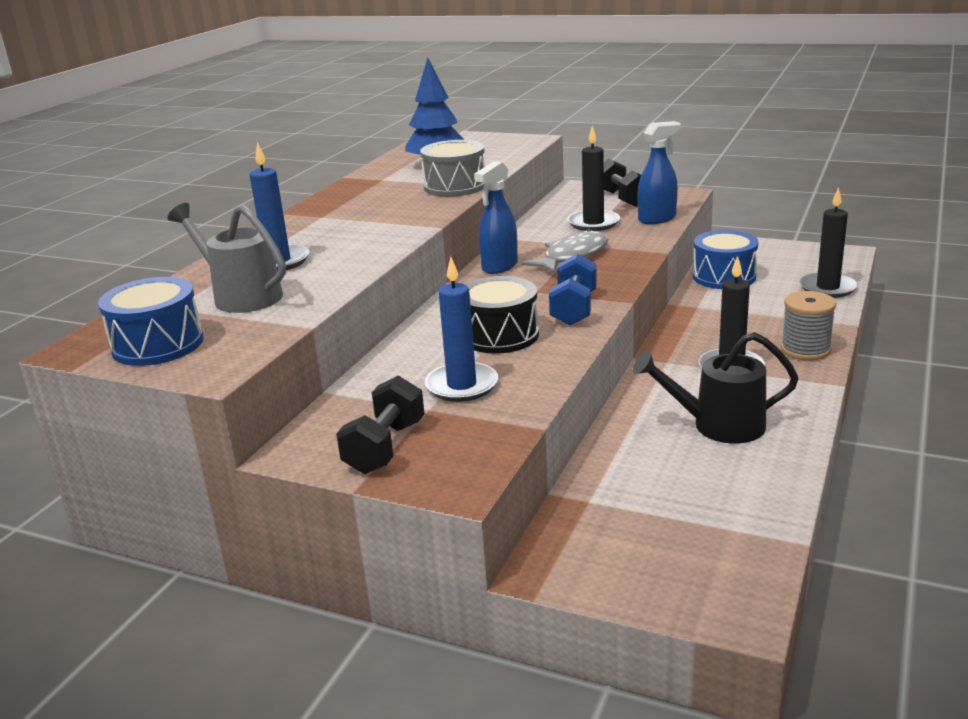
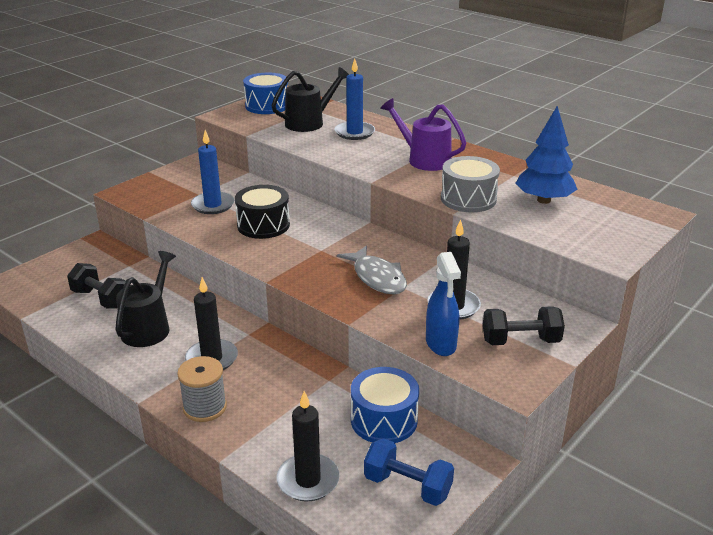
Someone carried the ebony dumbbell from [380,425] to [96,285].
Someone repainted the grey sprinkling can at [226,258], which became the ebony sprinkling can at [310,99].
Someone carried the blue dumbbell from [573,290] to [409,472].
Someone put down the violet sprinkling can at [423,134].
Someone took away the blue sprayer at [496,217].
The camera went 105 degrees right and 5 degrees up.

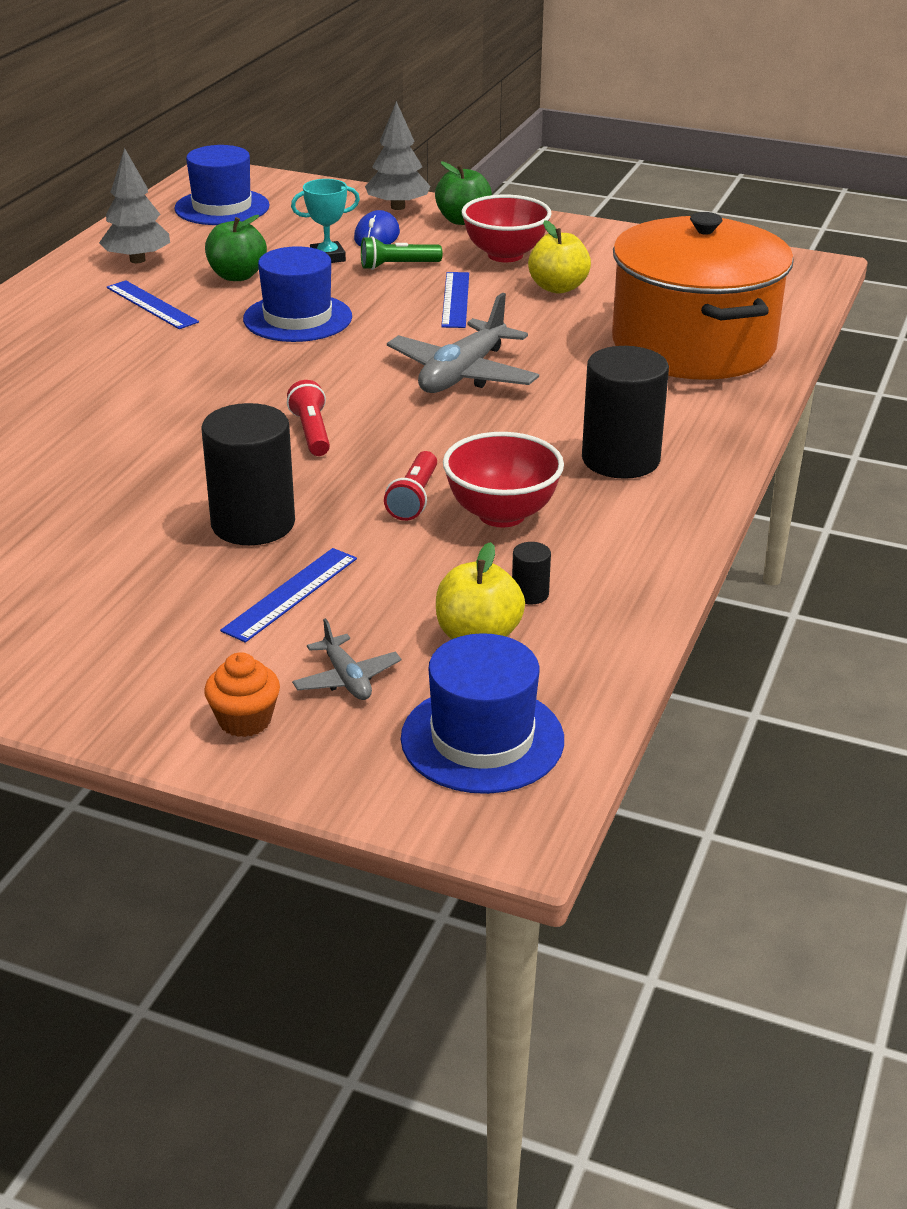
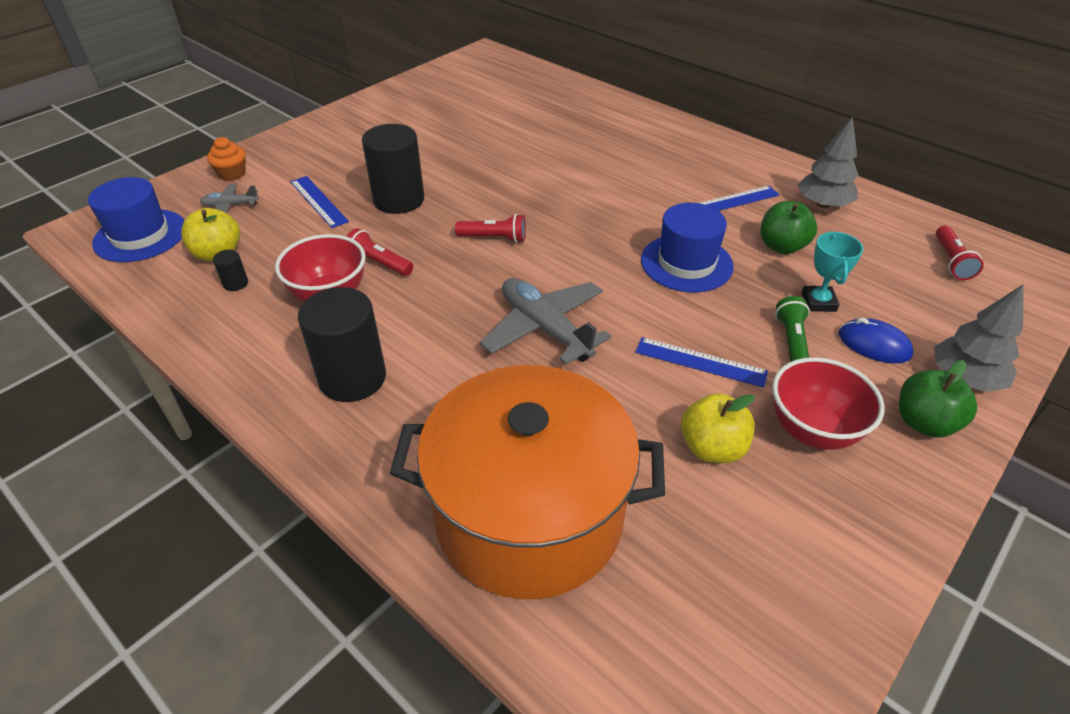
Someone swapped the blue tall hat at [222,185] for the crimson torch at [960,253].
The camera went 110 degrees right and 10 degrees up.

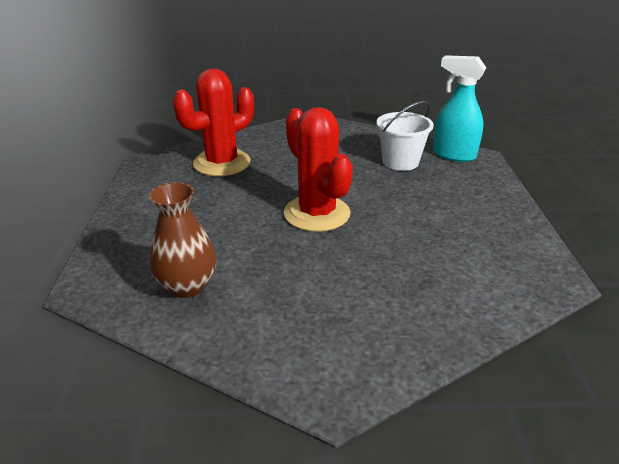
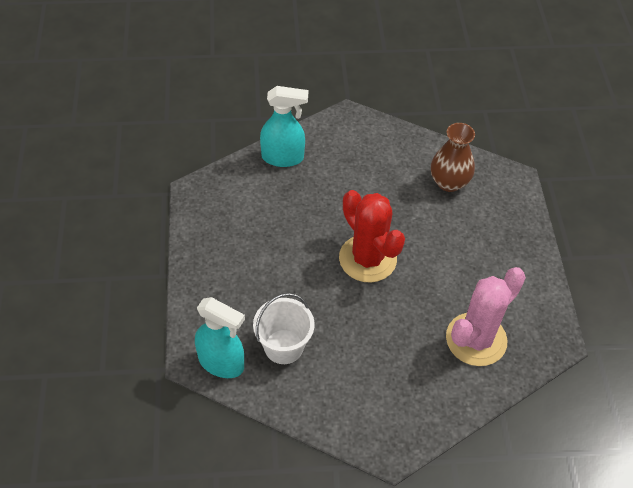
Someone put down the turquoise sprayer at [284,126].
Someone repainted the crimson cactus at [213,122], which became the pink cactus at [486,316].
The camera went 175 degrees right and 20 degrees up.

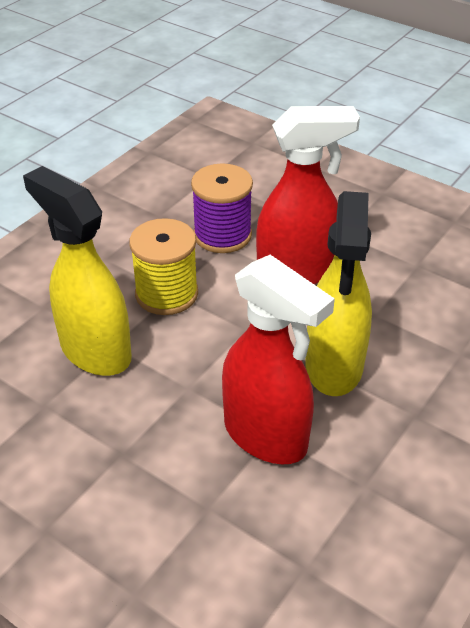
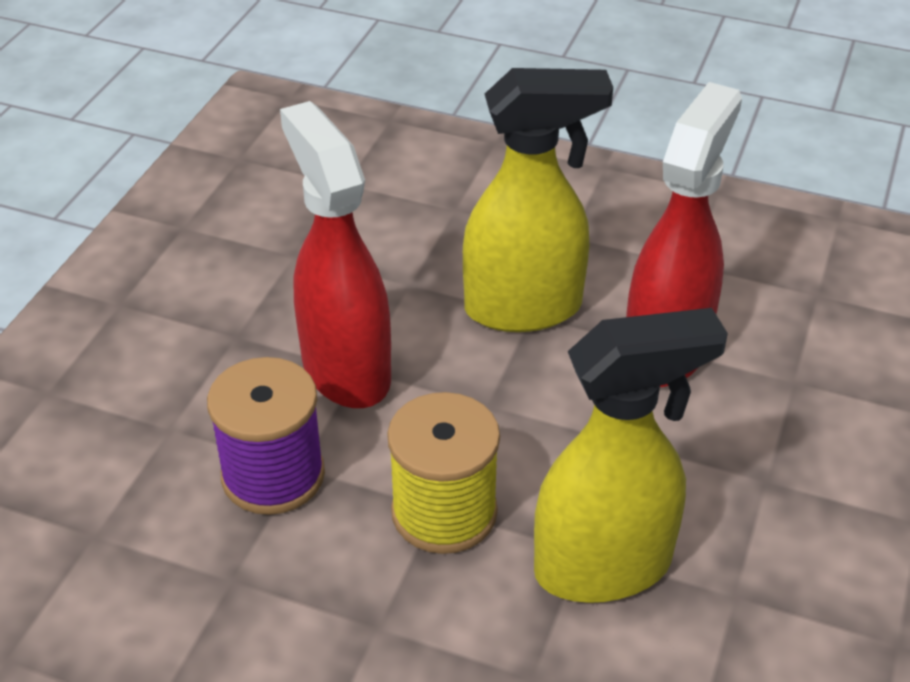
Someone rotated the yellow sprayer at [77,271] by 135 degrees counterclockwise.
The camera went 105 degrees left and 0 degrees up.

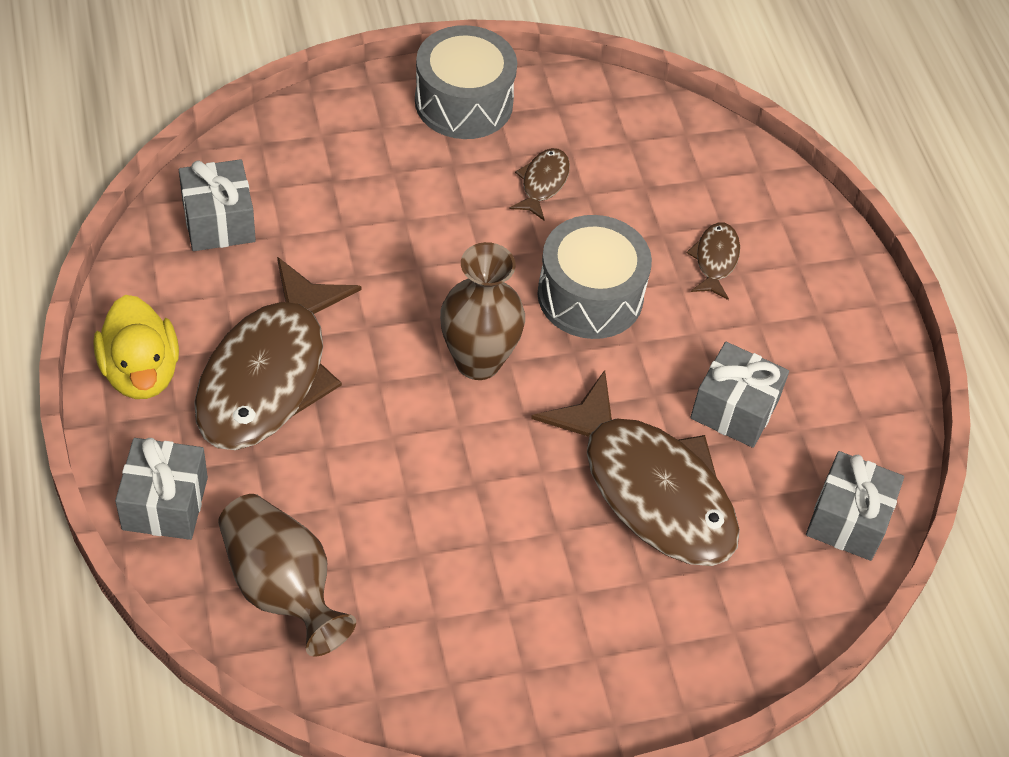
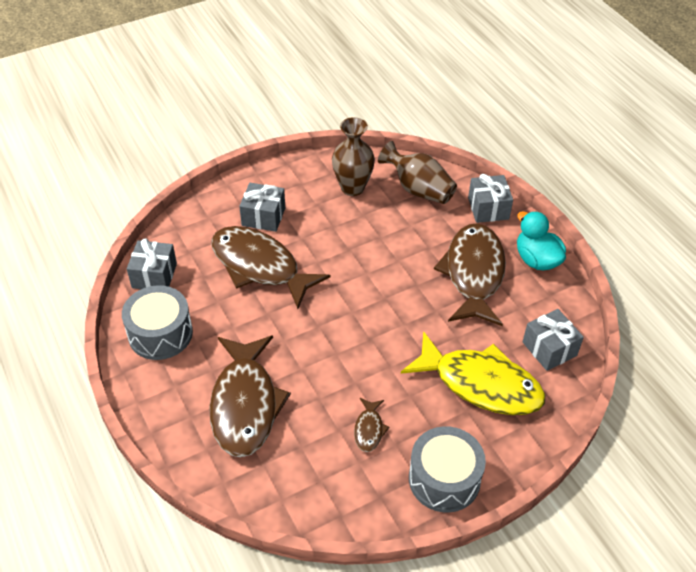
Someone carried the grey toy drum from [594,277] to [157,322].
Someone scaled the dark brown toy fish at [713,261] by 2.34.
Someone carried the grey wrapped gift from [739,395] to [262,207].
Someone carried the dark brown flower vase from [482,311] to [353,156].
Someone put down the yellow toy fish at [473,373].
Someone repainted the yellow rubber duck at [136,347], which became the turquoise rubber duck at [541,241].
The camera went 170 degrees right and 5 degrees down.

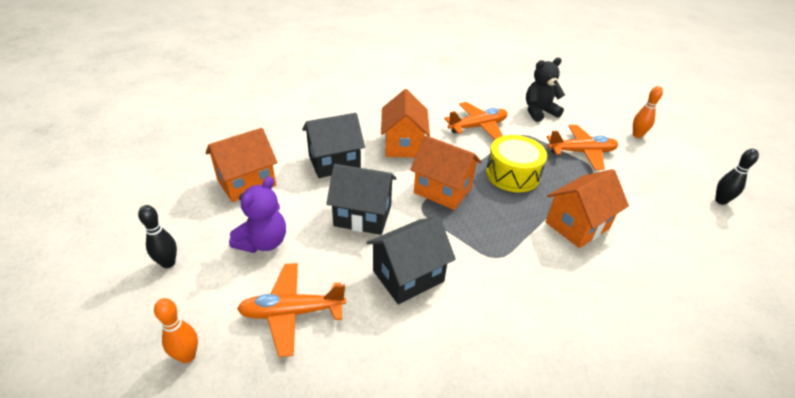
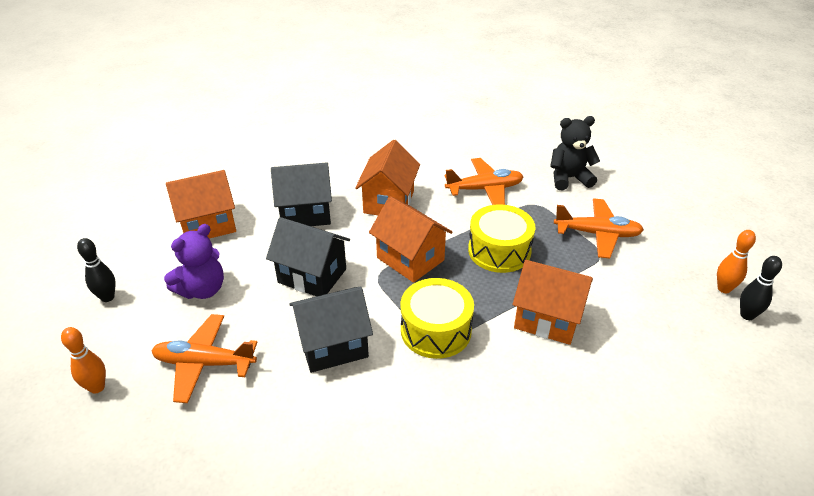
Someone put down the yellow toy drum at [437,318].
Someone rotated the bright orange toy house at [587,208] by 45 degrees clockwise.
Someone carried the bright orange tenpin from [648,112] to [736,261].
The camera went 15 degrees right and 0 degrees up.

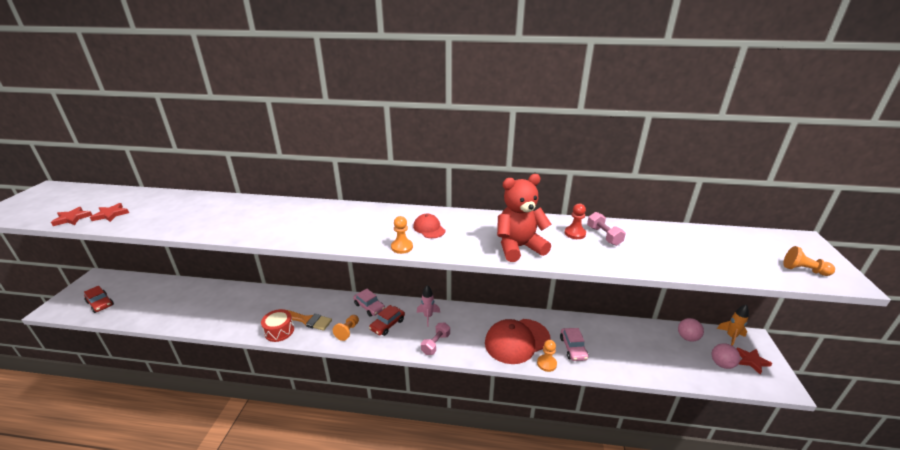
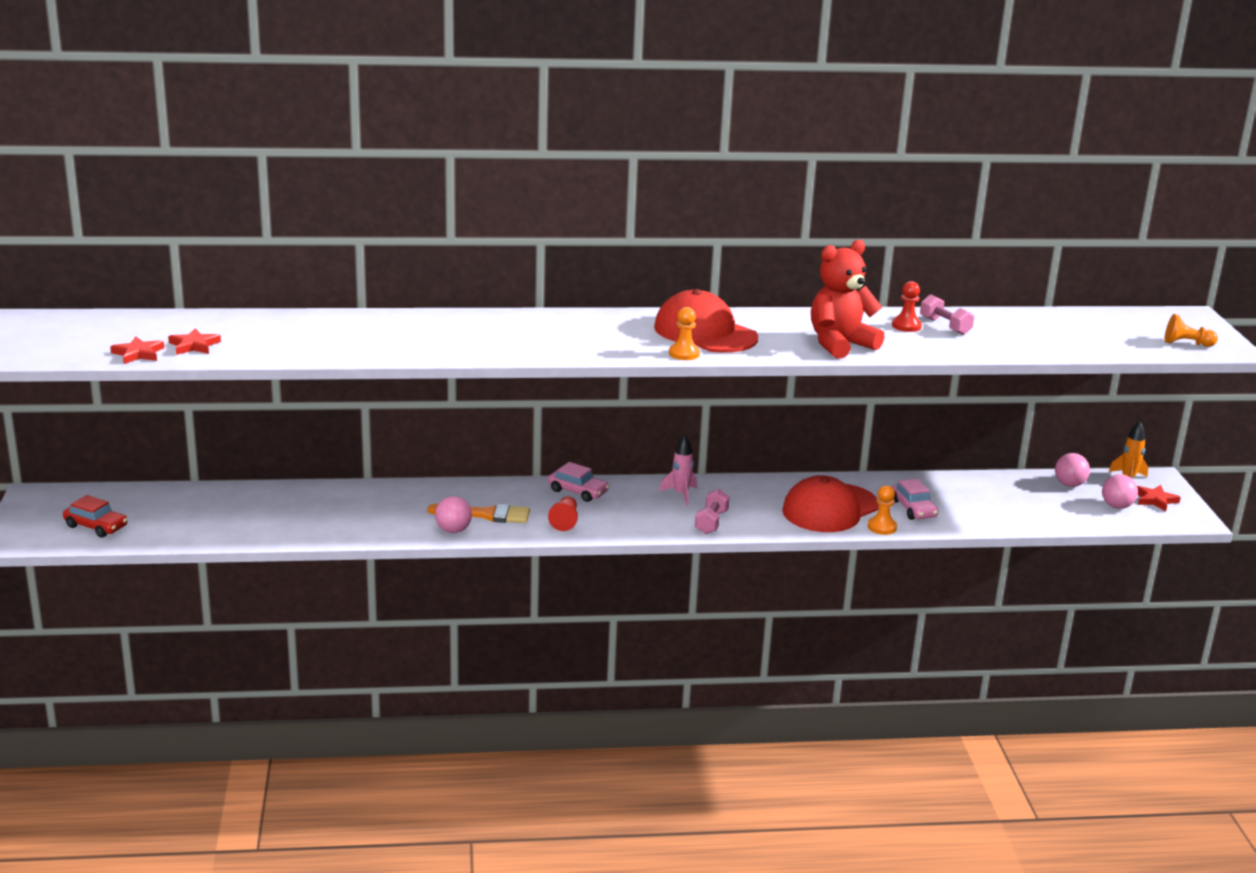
Someone swapped the crimson toy drum at [277,325] for the pink sphere at [453,514].
Someone repainted the bright orange chess pawn at [346,328], which became the crimson chess pawn at [563,513].
Someone scaled the crimson baseball cap at [429,226] by 2.03.
Someone took away the crimson toy car at [387,320].
The camera went 15 degrees left and 5 degrees down.

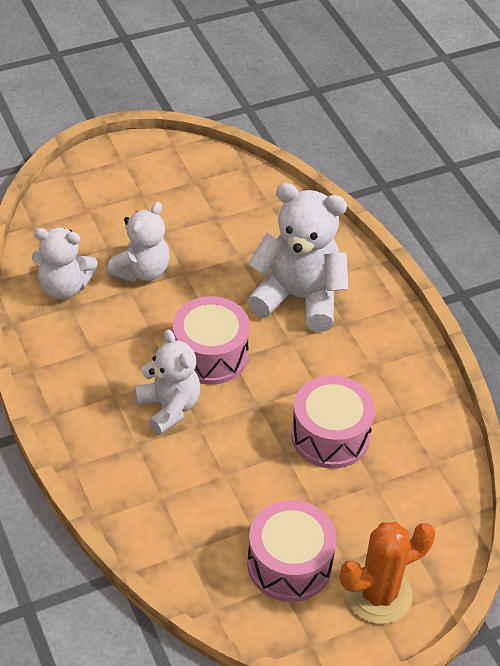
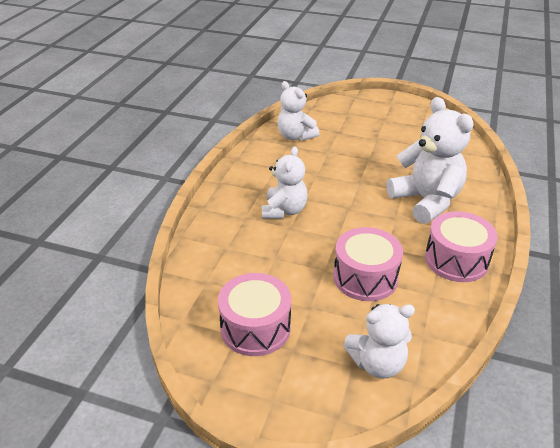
Someone carried the white teddy bear from [138,242] to [379,341].
Someone carried the pink toy drum from [211,340] to [461,246].
Someone took away the bright orange cactus at [387,573].
The camera went 45 degrees right and 10 degrees down.

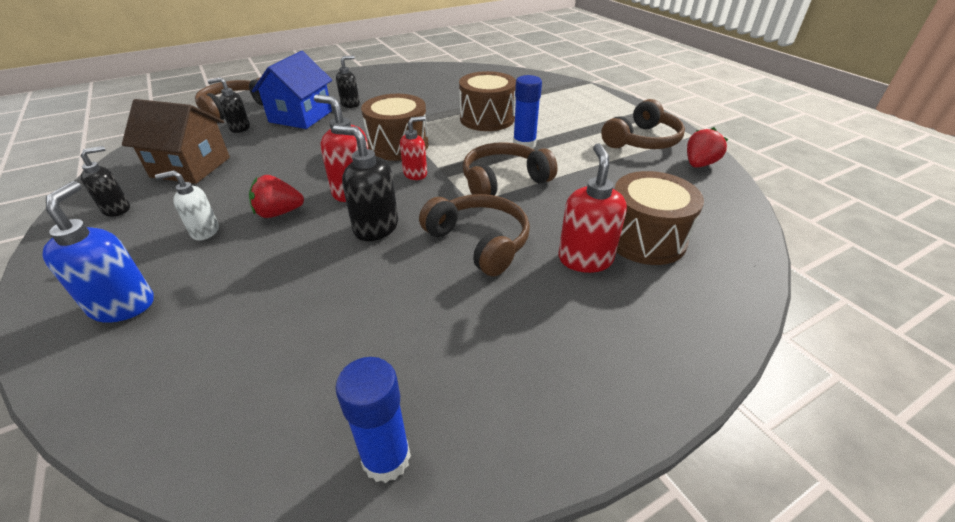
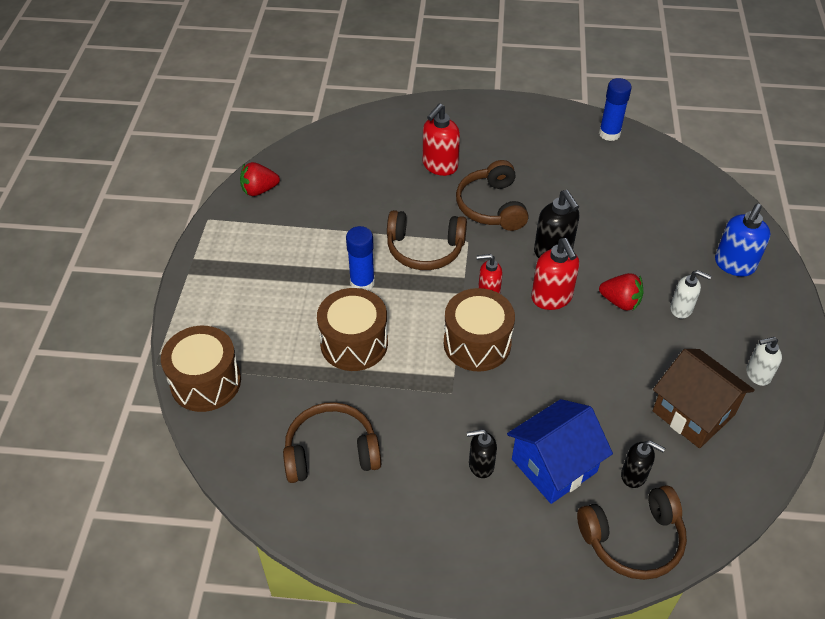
Someone carried the dark brown toy drum from [659,218] to [201,369].
Someone carried the dark brown headphones from [643,124] to [332,442].
Someone repainted the ebony soap dispenser at [105,181], which became the white soap dispenser at [764,361].
The camera went 145 degrees left and 10 degrees up.

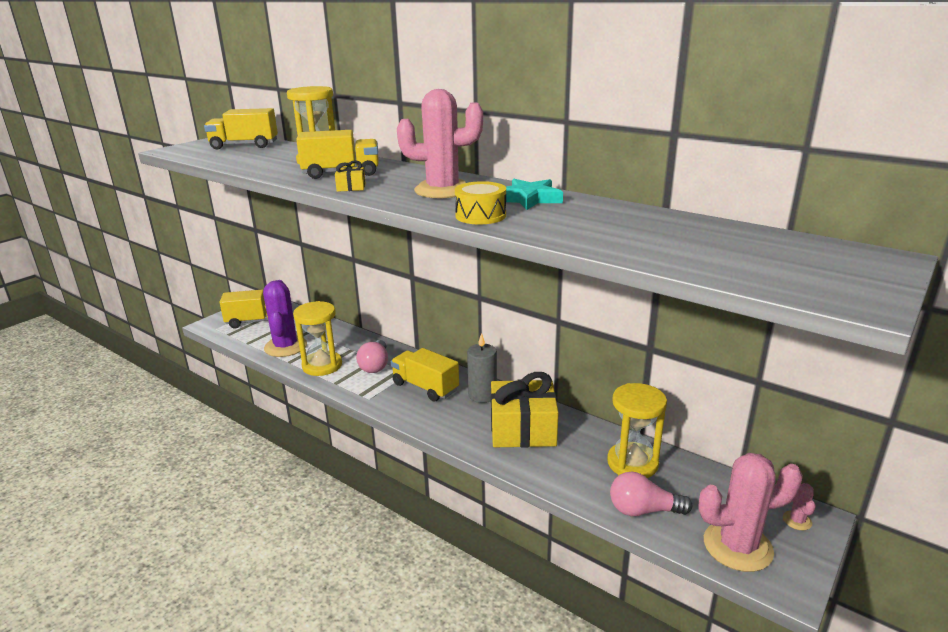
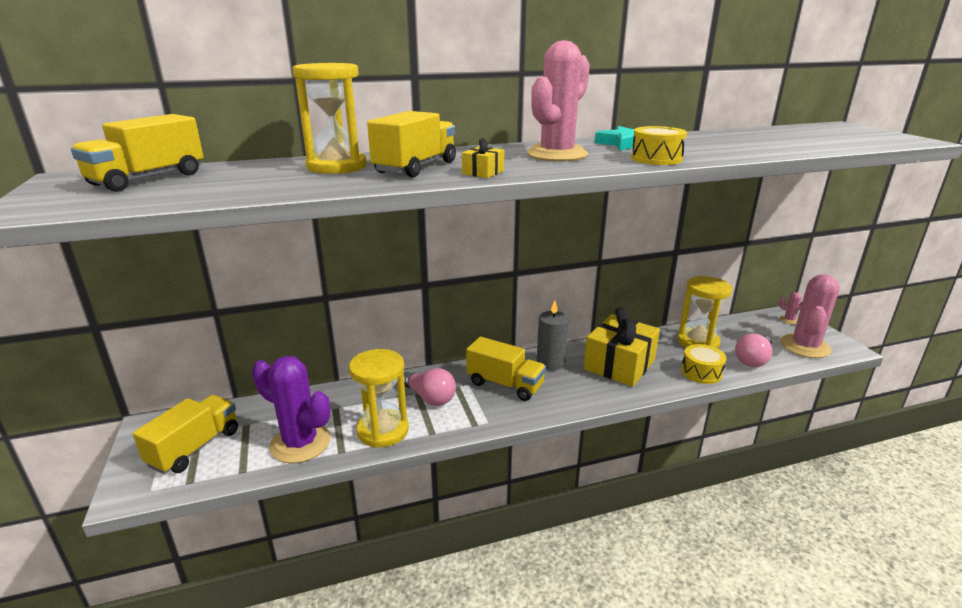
Someone rotated the yellow lorry at [425,375] by 135 degrees counterclockwise.
Someone put down the yellow toy drum at [704,364].
The camera went 55 degrees left and 0 degrees up.

